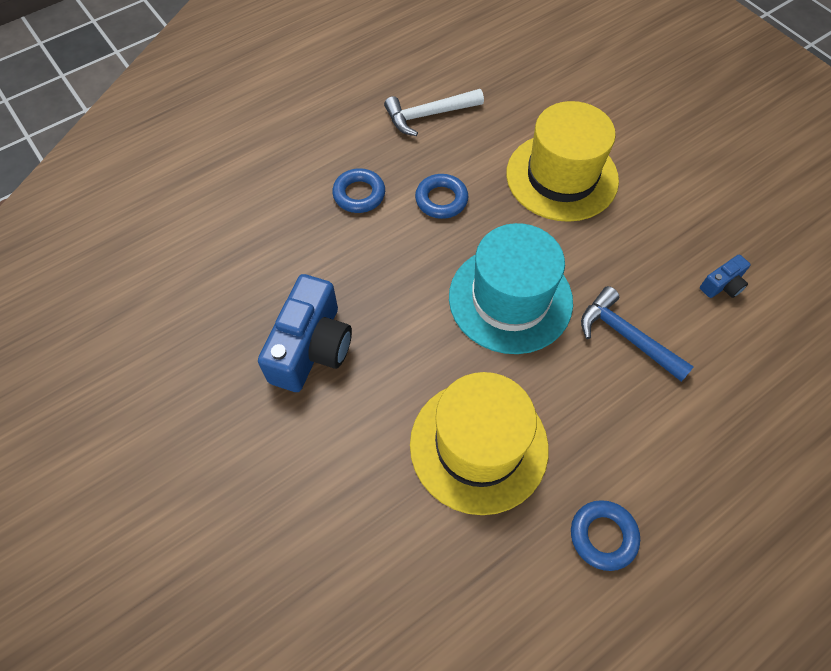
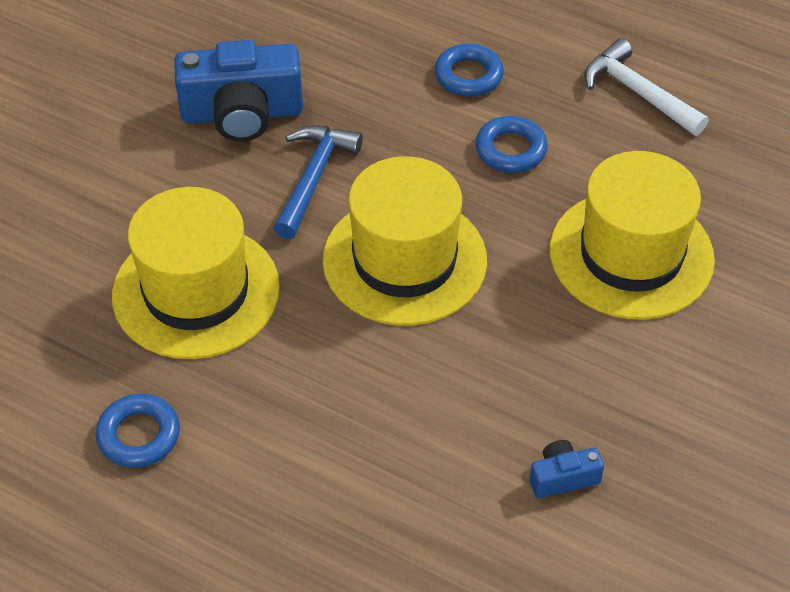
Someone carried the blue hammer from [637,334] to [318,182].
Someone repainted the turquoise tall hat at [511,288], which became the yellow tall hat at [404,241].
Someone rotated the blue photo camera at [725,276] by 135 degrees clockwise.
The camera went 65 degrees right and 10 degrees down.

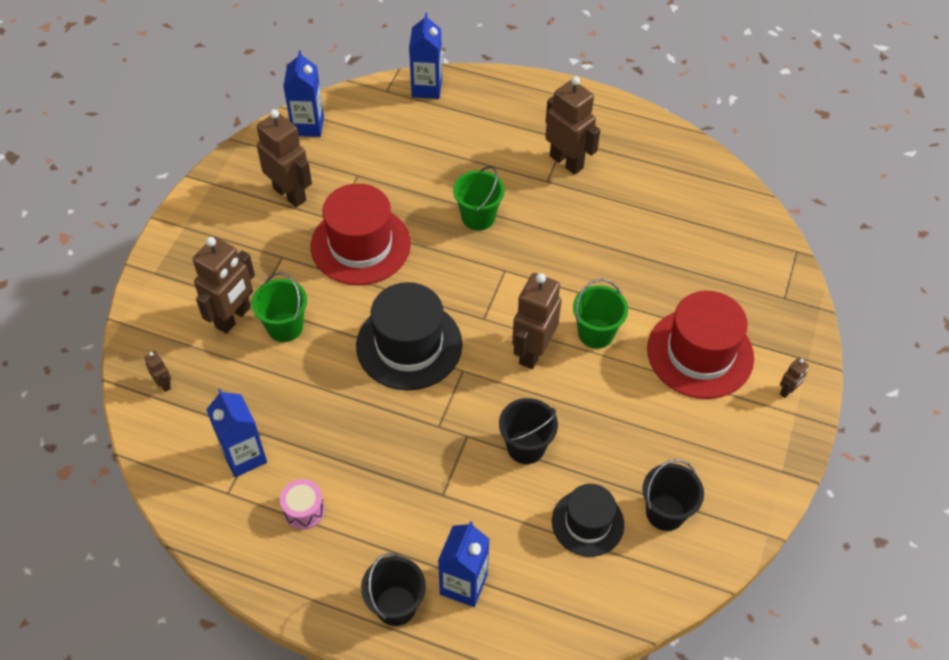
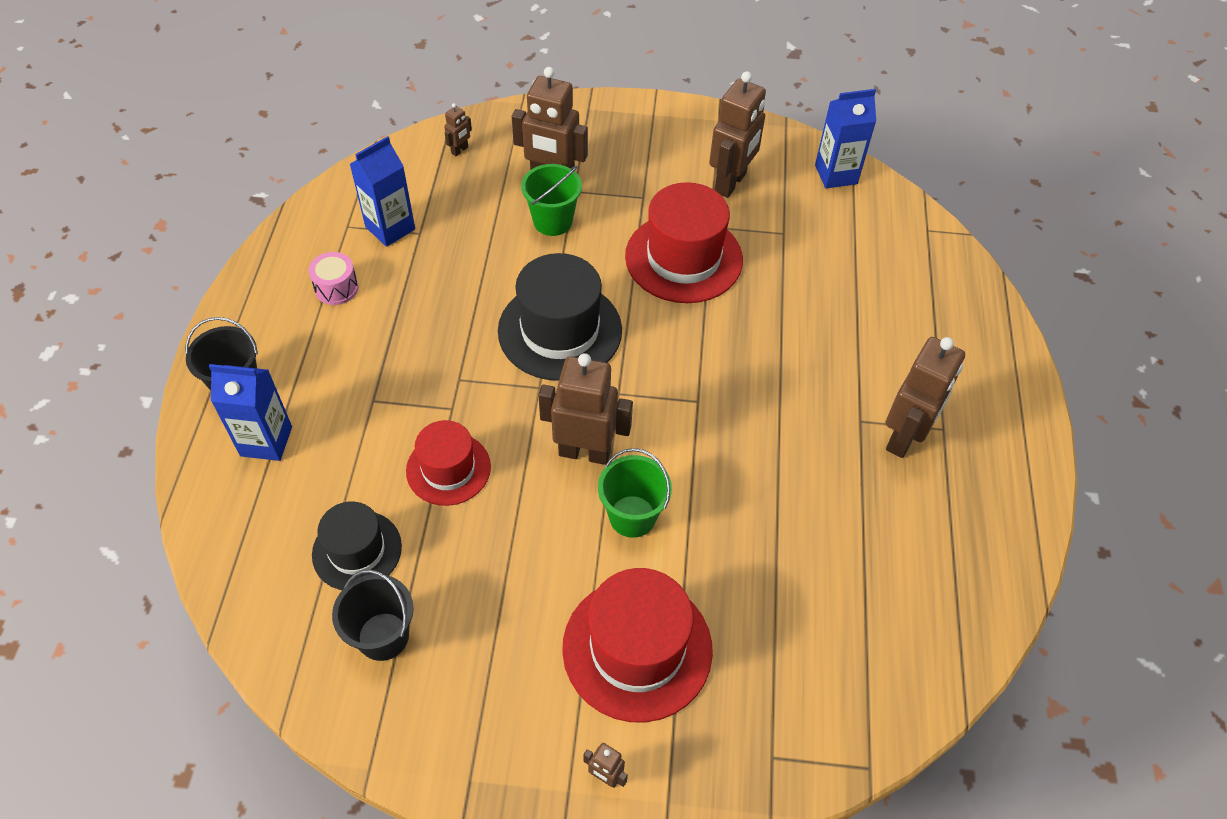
Someone swapped the ebony bucket at [528,431] for the crimson tall hat at [448,463].
Someone took away the blue carton at [425,56].
Someone took away the emerald bucket at [479,198].
The camera went 75 degrees right and 0 degrees up.

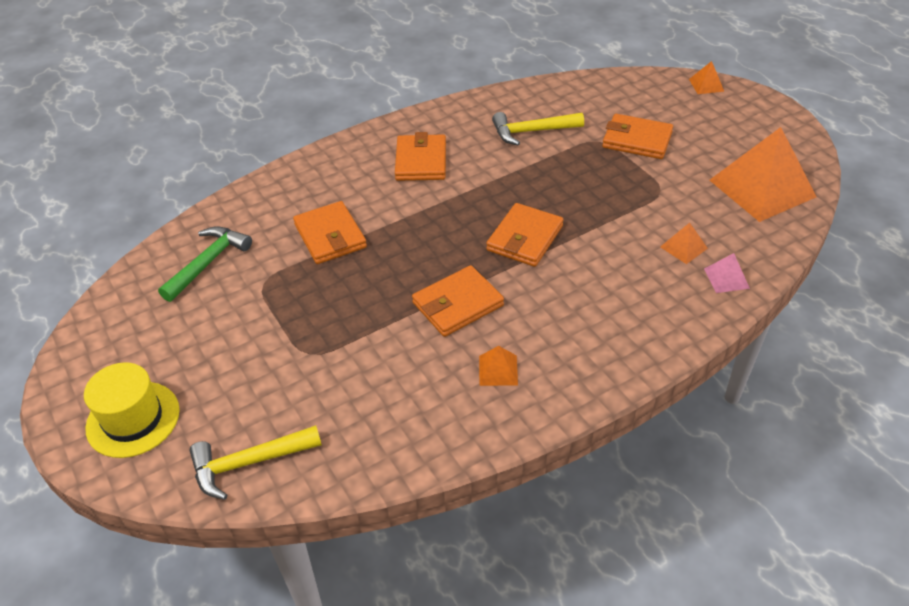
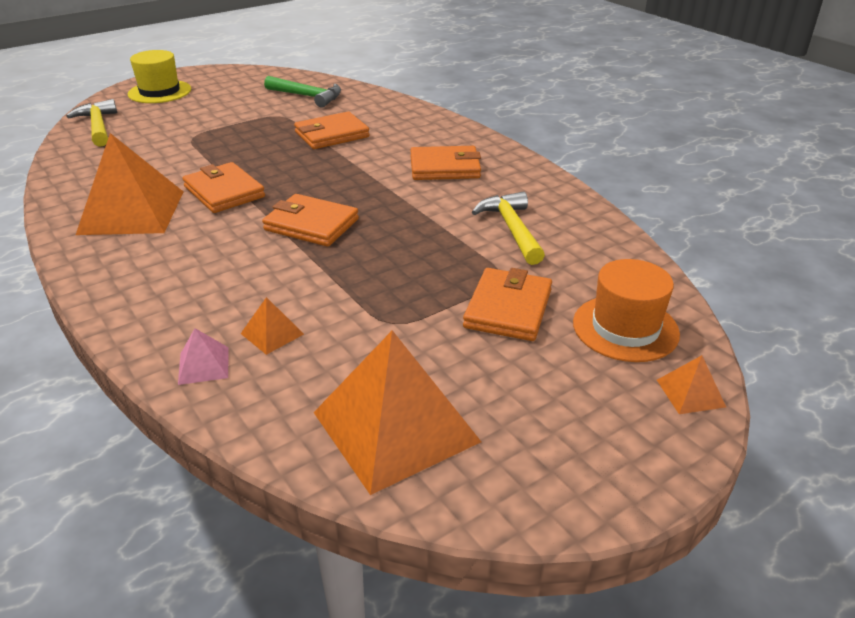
Someone scaled the bright orange pyramid shape at [498,366] by 2.34.
Someone put down the bright orange tall hat at [626,310].
The camera went 85 degrees right and 10 degrees down.

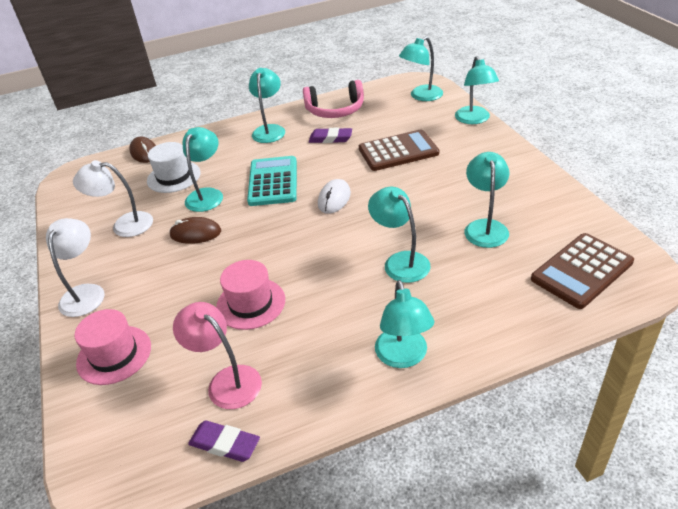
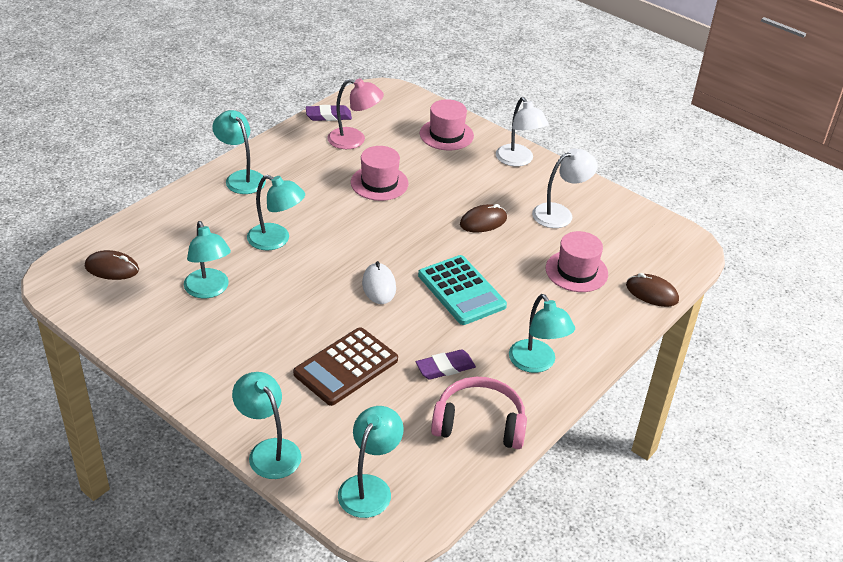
Someone swapped the dark brown adding machine at [582,271] for the dark brown PC mouse at [112,265].
Someone rotated the pink headphones at [333,99] by 45 degrees clockwise.
Someone repainted the white tall hat at [174,167], which became the pink tall hat at [576,261].
Someone took away the turquoise reading lamp at [203,169].
The camera went 145 degrees right and 0 degrees up.

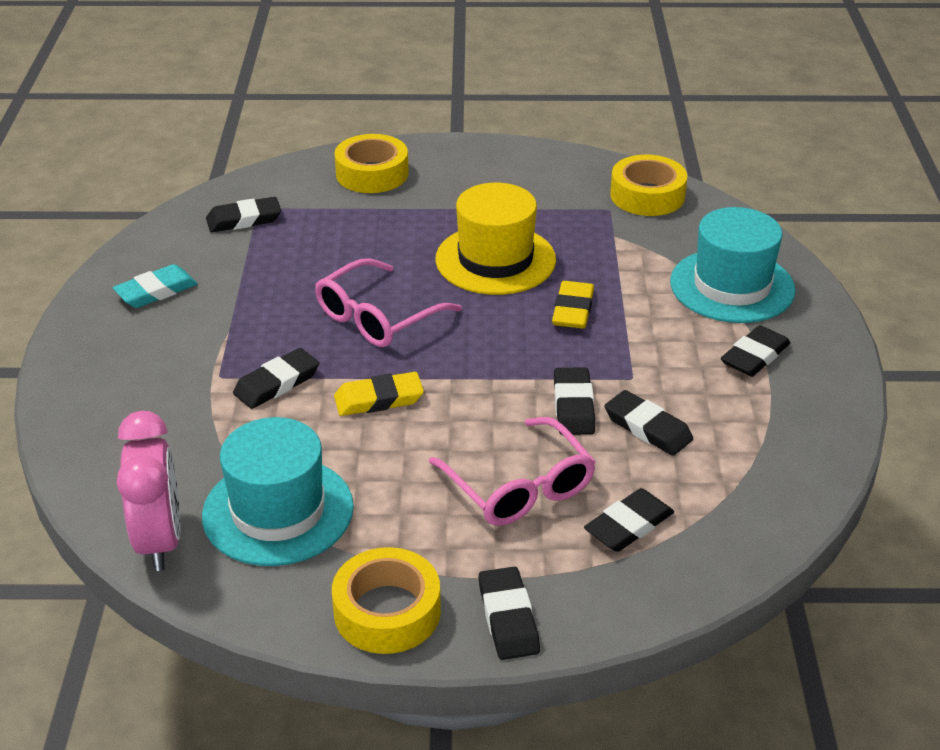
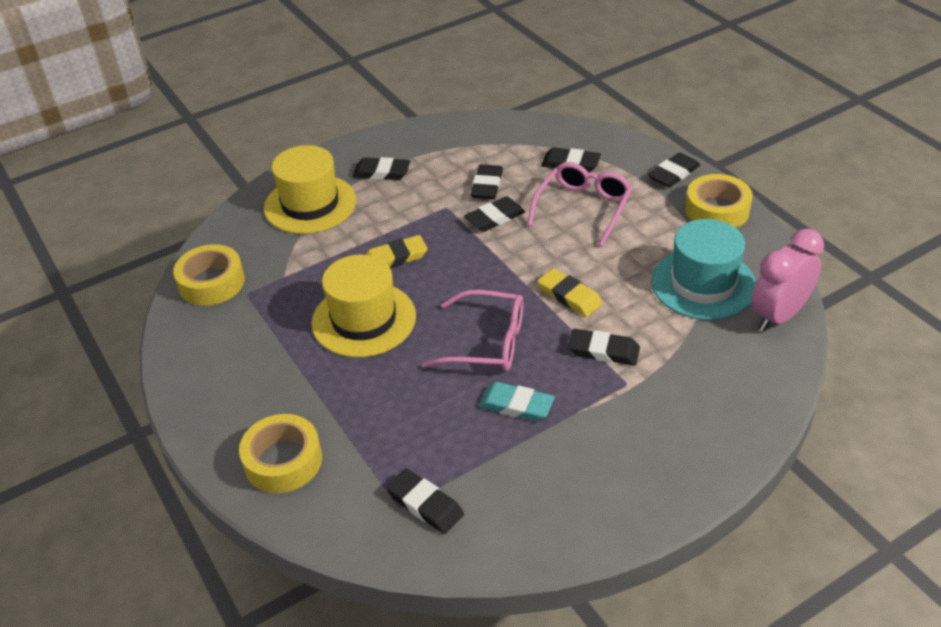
Someone repainted the turquoise tall hat at [733,265], which became the yellow tall hat at [310,189].
Someone carried the turquoise eraser from [155,286] to [517,402].
The camera went 120 degrees left and 5 degrees up.

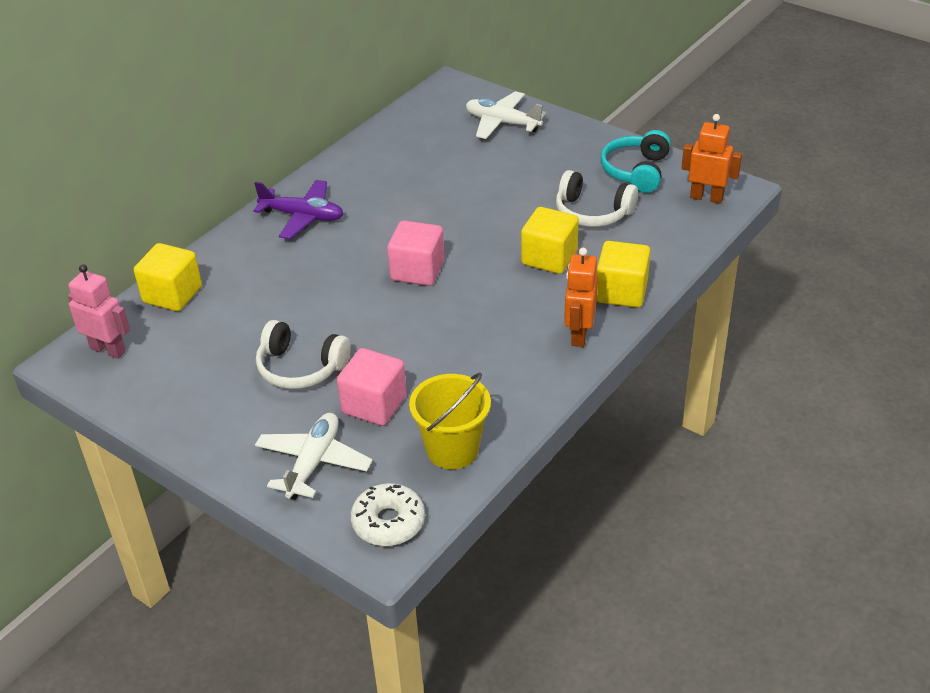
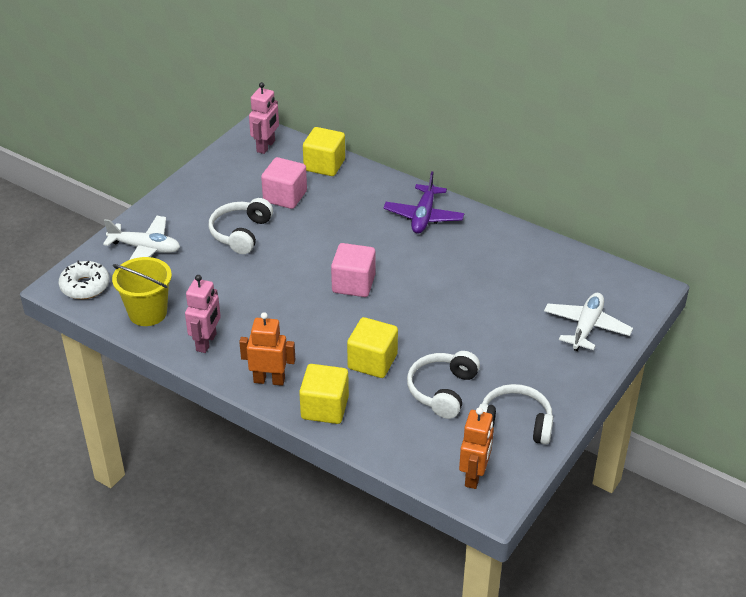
Someone put down the pink robot figure at [203,314].
Someone carried the pink solid cube from [372,387] to [284,183].
Someone repainted the turquoise headphones at [635,161], which became the white headphones at [516,414].
The camera went 85 degrees right and 0 degrees up.

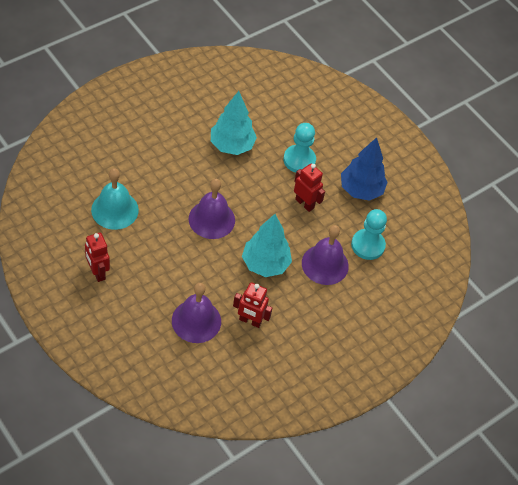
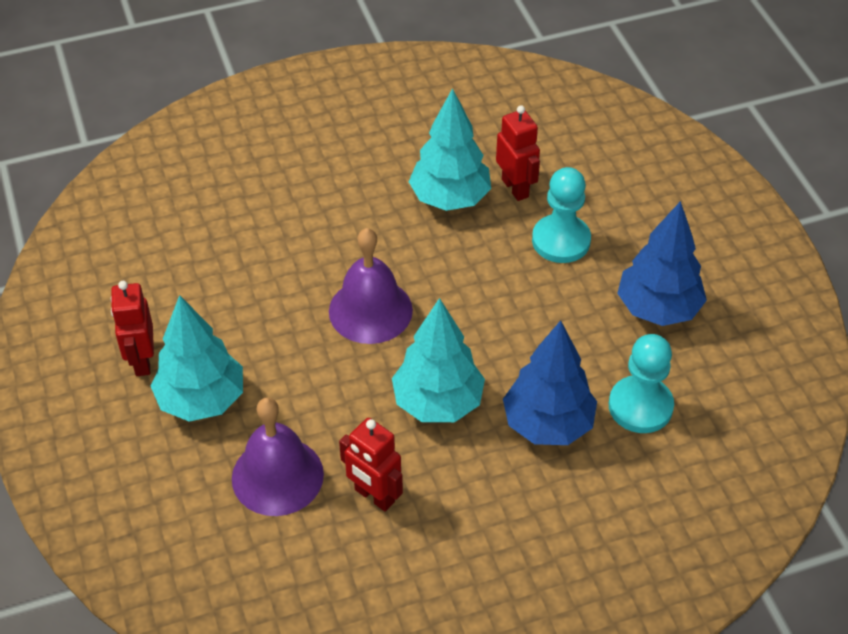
Someone put down the turquoise fir tree at [197,358].
Someone carried the crimson robot figure from [309,187] to [518,153].
Someone swapped the violet school bell at [325,255] for the blue fir tree at [550,382].
Someone took away the turquoise school bell at [115,199].
The camera went 25 degrees right and 5 degrees down.

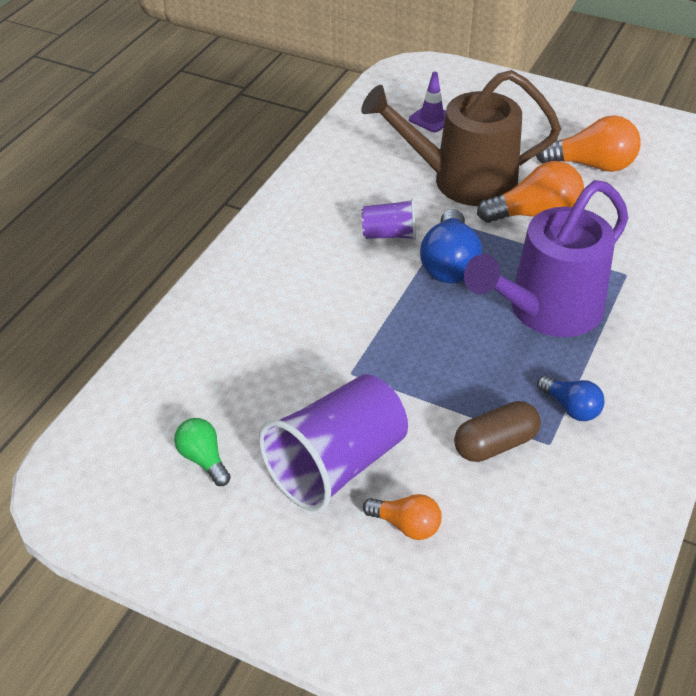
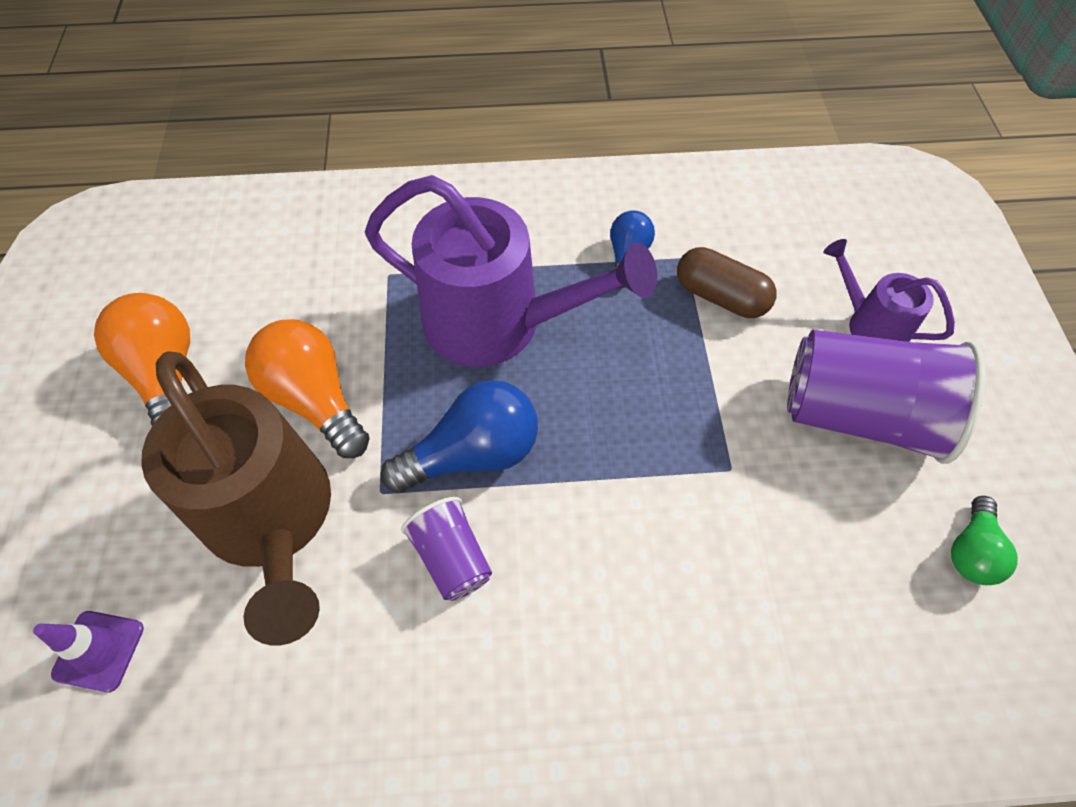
Someone swapped the bright orange light bulb at [402,517] for the violet sprinkling can at [889,290].
The camera went 120 degrees left and 15 degrees up.

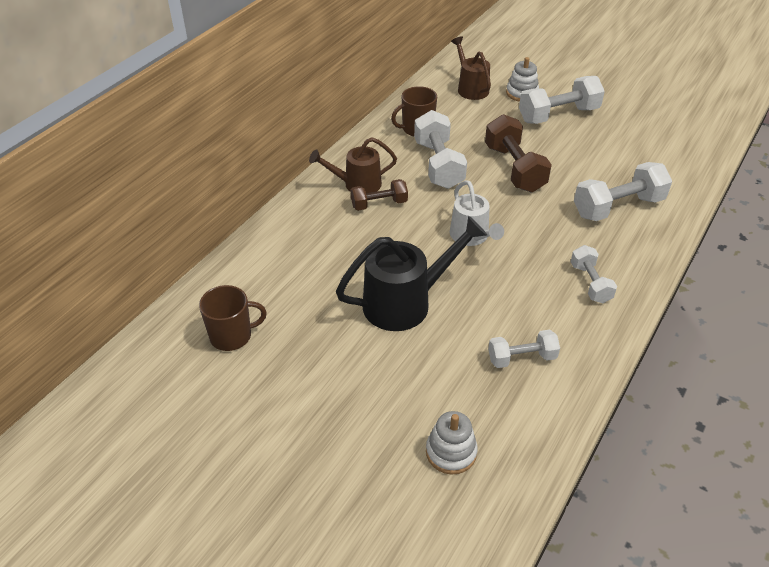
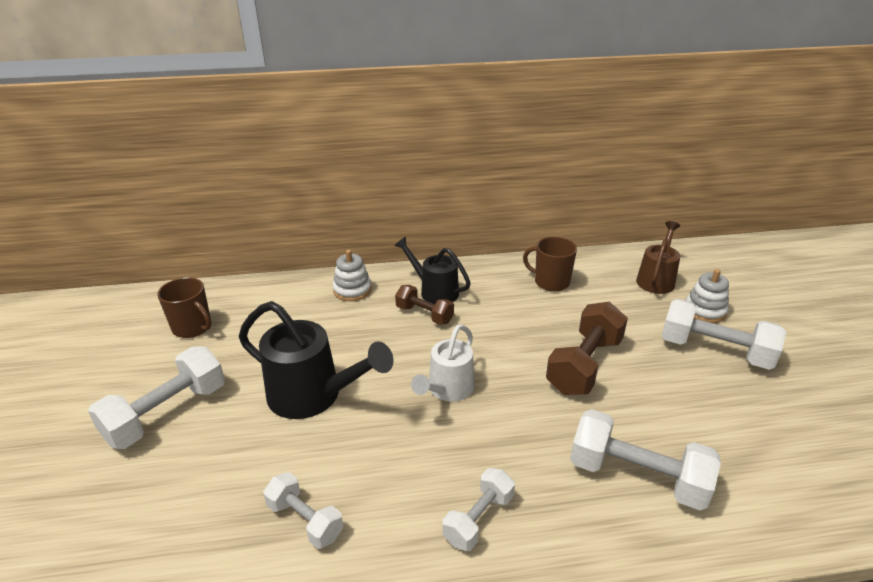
Someone carried the white dumbbell from [440,149] to [156,397].
Someone carried the white stacking toy from [452,443] to [352,275].
Someone repainted the dark brown sprinkling can at [353,165], which became the ebony sprinkling can at [432,270].
The camera went 50 degrees right and 10 degrees down.

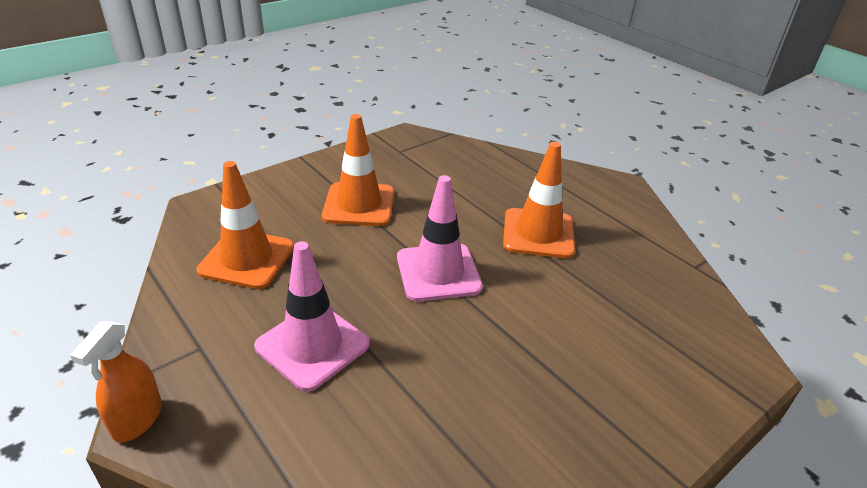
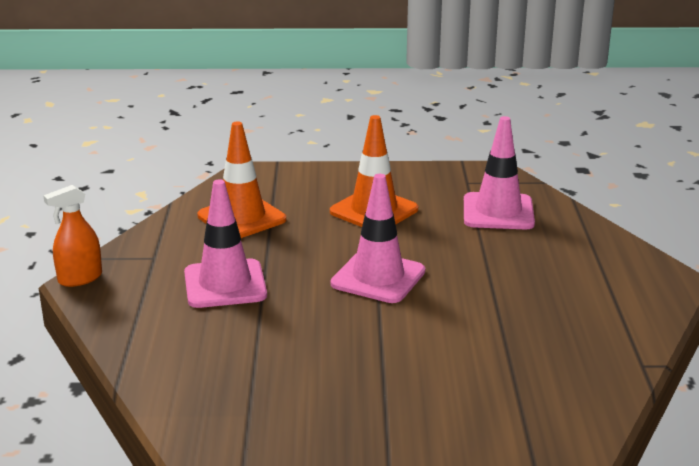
Someone put down the pink road cone at [499,172].
Someone took away the bright orange road cone at [539,200].
The camera went 40 degrees right and 10 degrees down.

